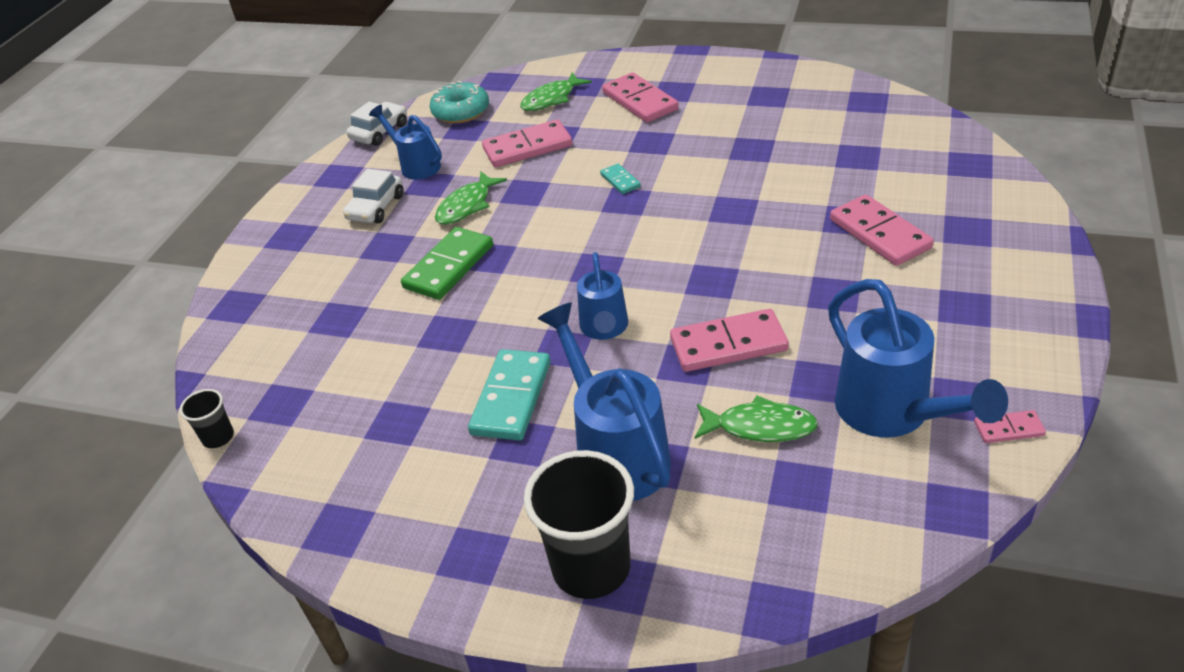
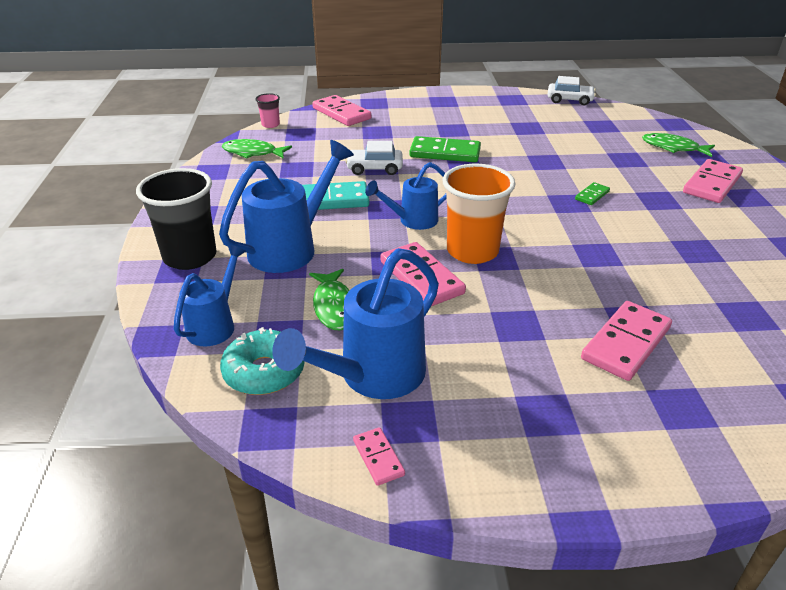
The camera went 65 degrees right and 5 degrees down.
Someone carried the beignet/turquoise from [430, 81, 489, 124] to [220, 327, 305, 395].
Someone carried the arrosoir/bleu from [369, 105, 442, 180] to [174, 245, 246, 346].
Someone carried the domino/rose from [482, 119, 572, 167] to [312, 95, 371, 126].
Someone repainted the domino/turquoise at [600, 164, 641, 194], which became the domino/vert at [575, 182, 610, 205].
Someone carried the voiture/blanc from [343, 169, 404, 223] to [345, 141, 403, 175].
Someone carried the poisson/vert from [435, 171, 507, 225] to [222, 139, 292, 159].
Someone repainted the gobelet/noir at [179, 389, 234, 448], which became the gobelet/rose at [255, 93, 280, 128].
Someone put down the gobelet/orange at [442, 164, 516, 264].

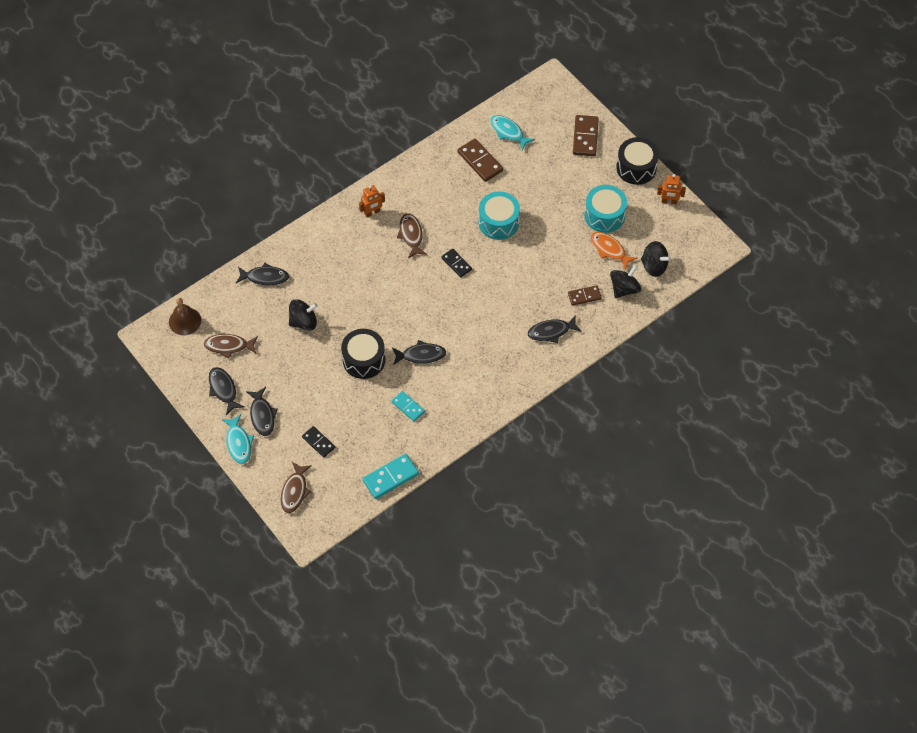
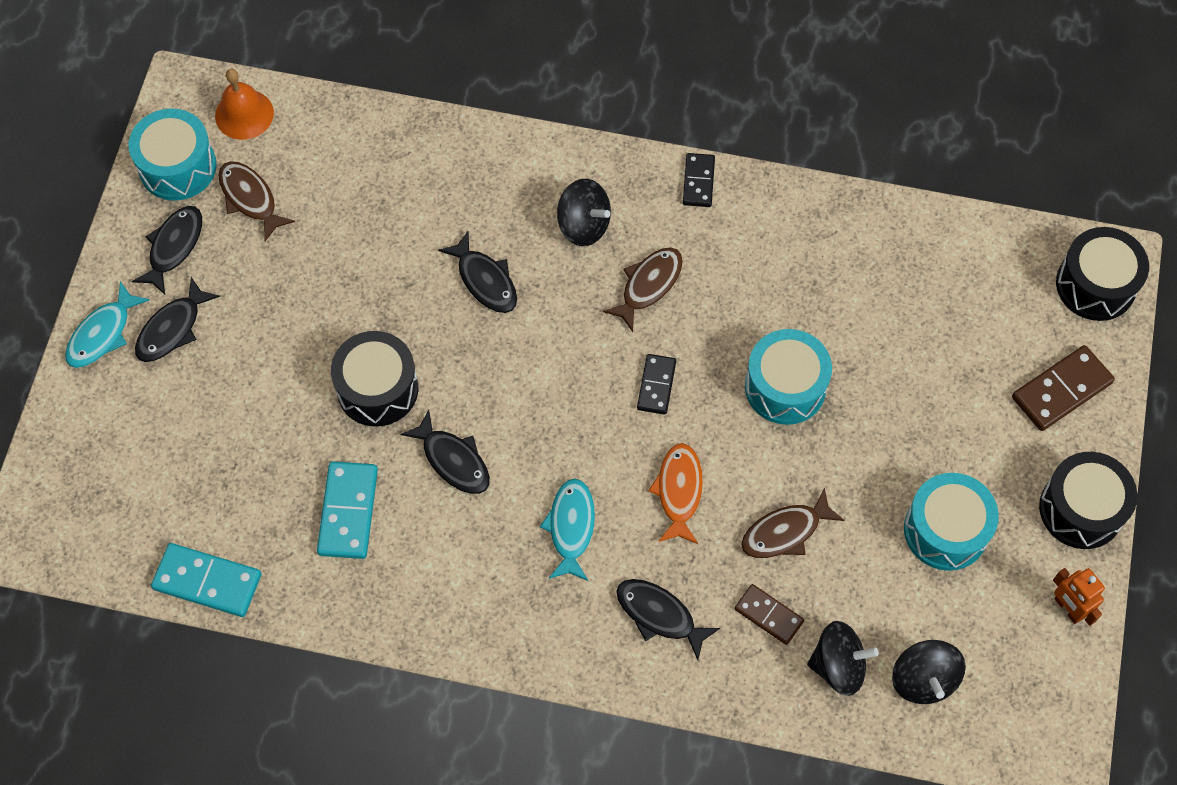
The camera went 50 degrees right and 5 degrees up.
Someone carried the poisson/turquoise from [490, 115, 535, 151] to [540, 479, 595, 581].
Someone took away the domino/marron at [457, 139, 503, 182].
Someone took away the robot/orange at [359, 185, 385, 218].
Someone carried the poisson/orange from [591, 232, 638, 269] to [648, 443, 703, 544].
Someone carried the poisson/noir from [236, 263, 289, 285] to [438, 231, 517, 313].
Someone repainted the cloche/marron at [169, 298, 201, 335], which became the cloche/orange at [215, 69, 274, 140].
Someone carried the toupie/noir from [289, 299, 318, 331] to [557, 179, 611, 246].
Someone scaled the domino/turquoise at [392, 391, 425, 422] by 1.57.
Someone carried the domino/noir from [302, 426, 335, 457] to [683, 153, 715, 207].
Someone carried the poisson/marron from [281, 462, 312, 513] to [741, 488, 845, 558].
Someone put down the tambour/turquoise at [128, 109, 217, 201].
Someone put down the tambour/noir at [1056, 227, 1149, 321].

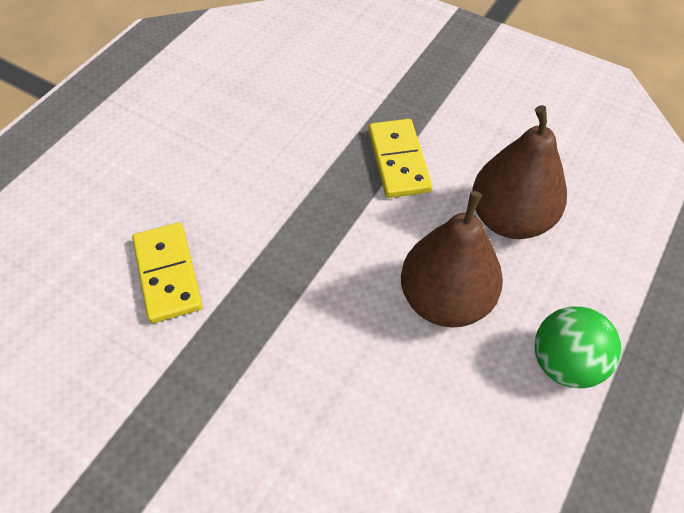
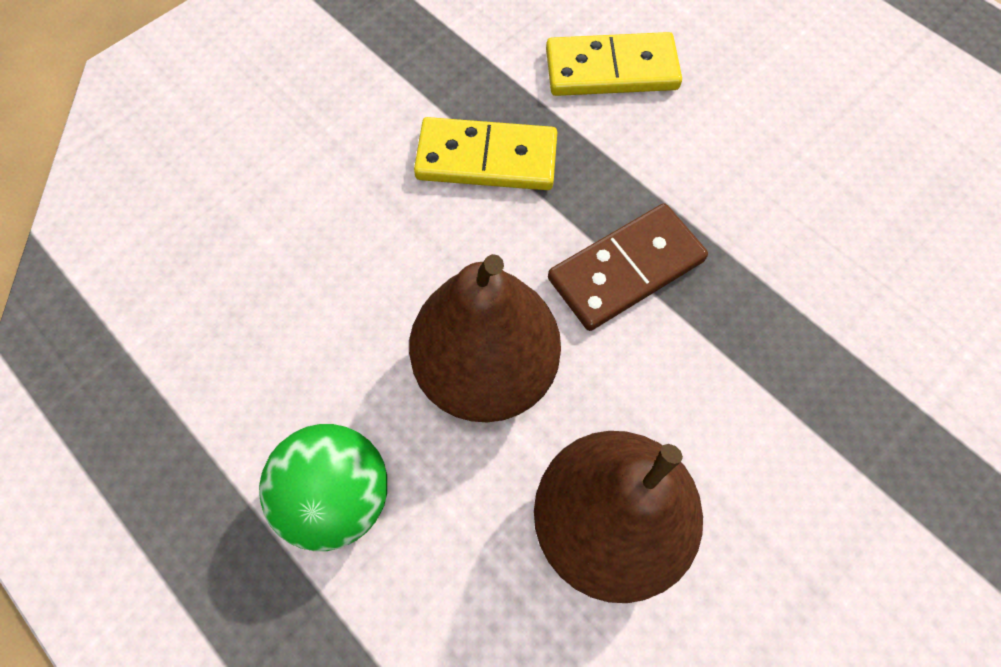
The camera went 105 degrees right and 10 degrees up.
Someone carried the domino/jaune from [368, 119, 432, 198] to [414, 117, 558, 190].
Someone put down the domino/marron at [548, 203, 708, 331].

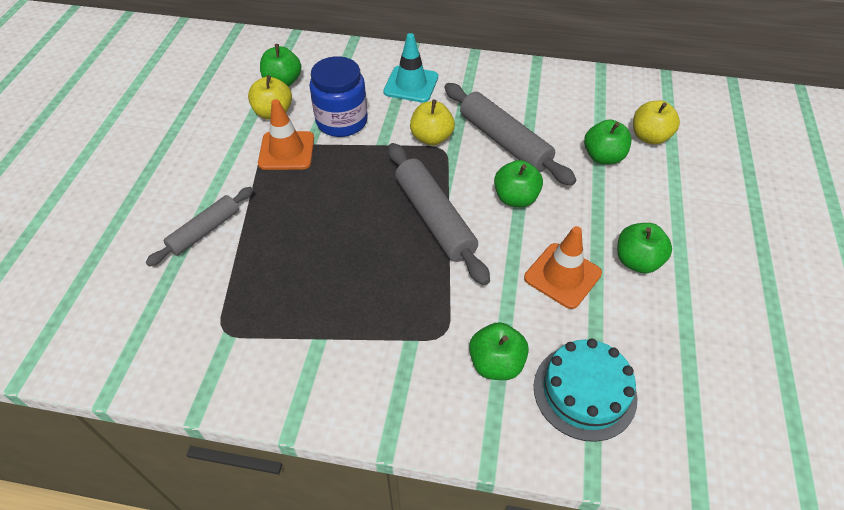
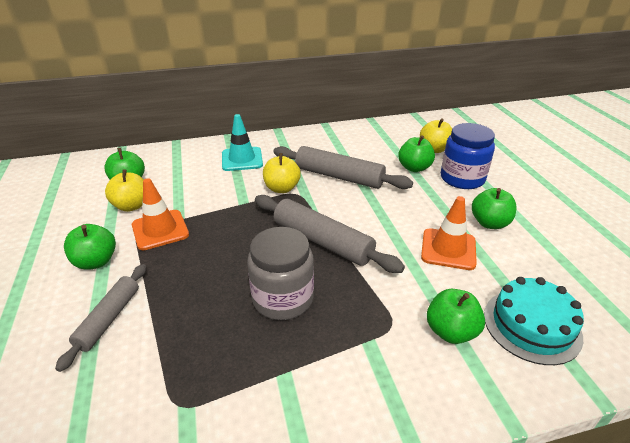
The camera went 25 degrees left and 15 degrees down.
Someone carried the bocal/bleu from [309, 56, 368, 137] to [441, 123, 495, 189].
Someone carried the pomme/vert from [494, 160, 543, 207] to [64, 224, 116, 270].
Someone put down the bocal/gris at [247, 227, 314, 320].

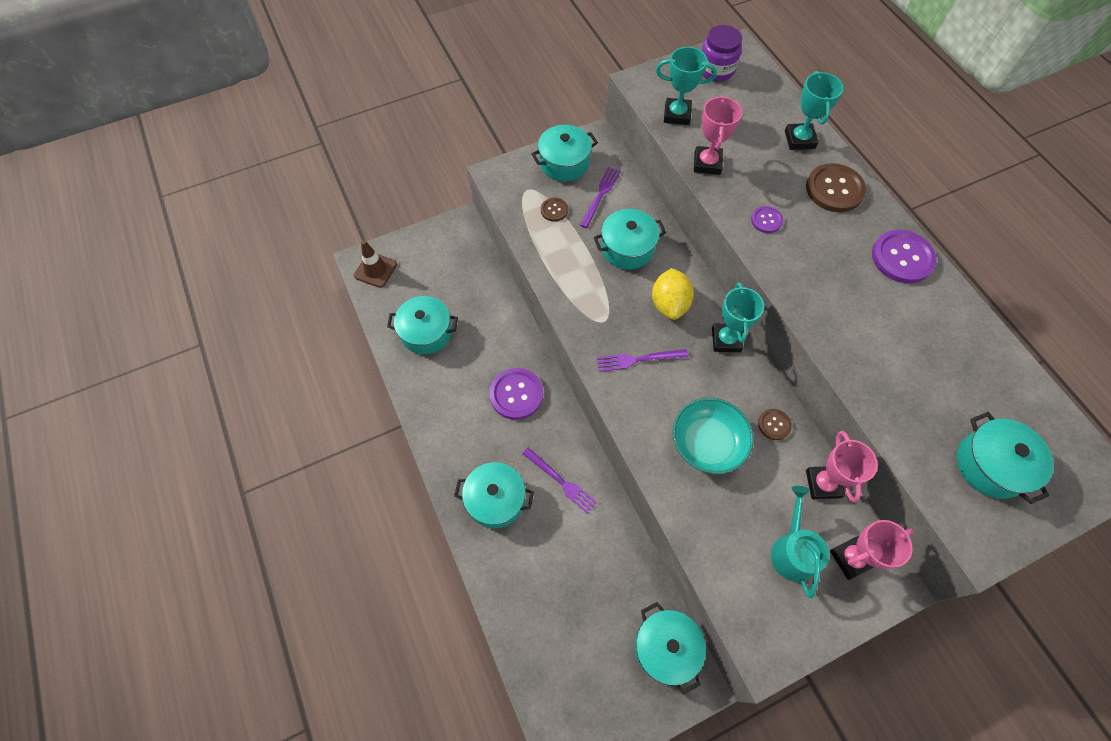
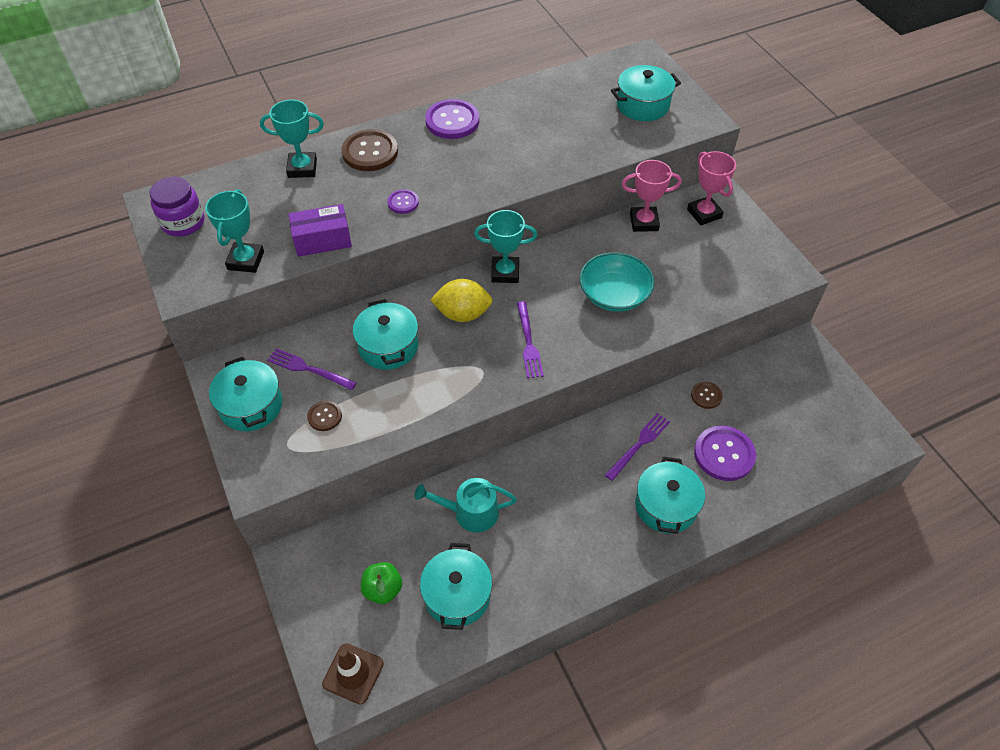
The camera went 90 degrees left and 10 degrees down.
Someone swapped the trophée/rose at [694, 95, 742, 175] for the boîte/violet at [288, 204, 352, 257].
Someone carried the bouton/violet from [489, 368, 543, 420] to [694, 425, 756, 481].
Someone carried the bouton/marron from [758, 409, 792, 440] to [691, 382, 723, 409].
Someone carried the arrosoir/turquoise from [771, 486, 829, 598] to [415, 478, 517, 533].
Someone took away the marmite/turquoise at [635, 602, 706, 694].
Someone put down the pomme/vert at [361, 562, 402, 604].

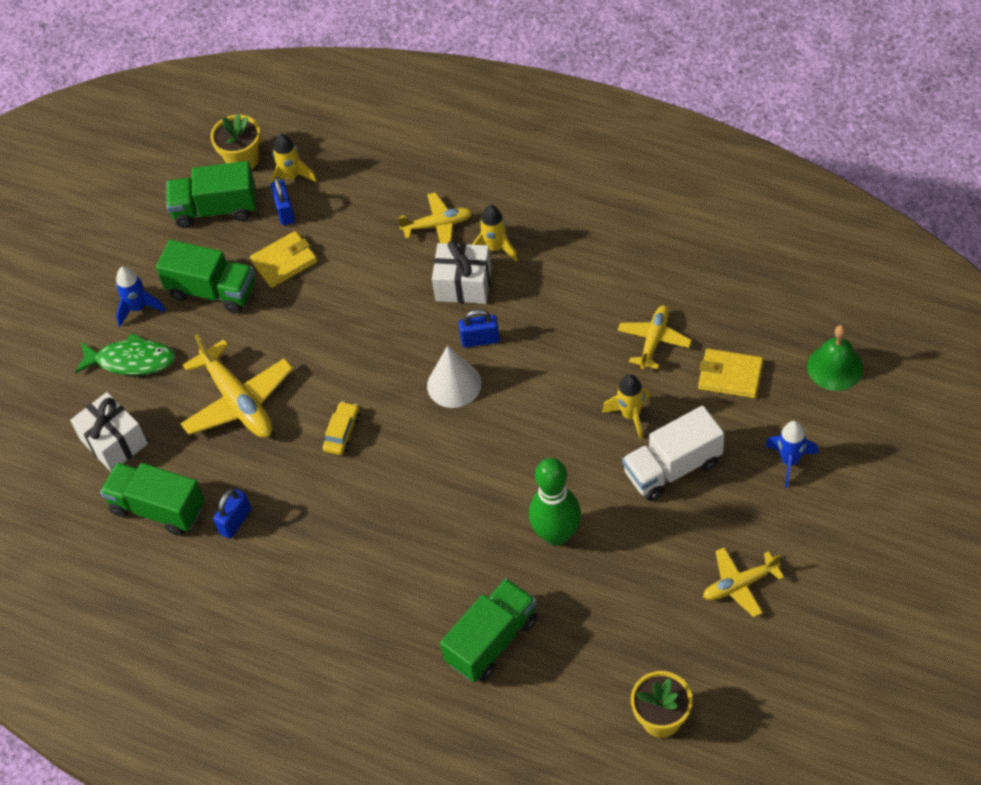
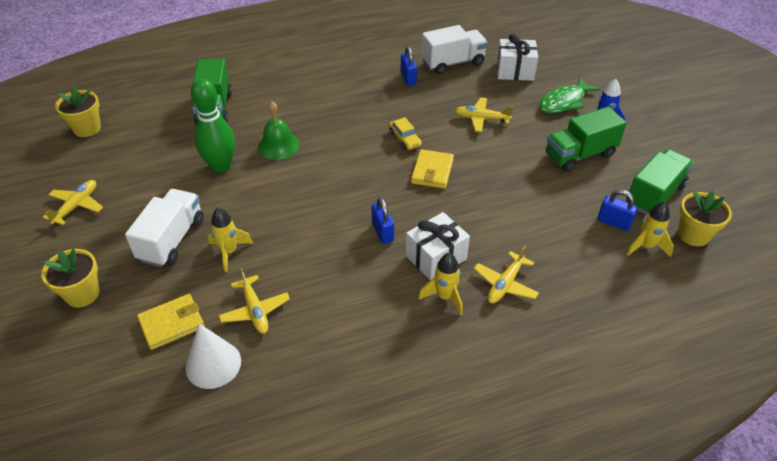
The camera went 130 degrees right and 10 degrees down.
Someone carried the portefeuille/jaune from [250, 231, 317, 288] to [411, 149, 454, 189].
Someone rotated the cadenas/bleu at [458, 309, 500, 348] by 60 degrees counterclockwise.
Someone carried the cloche/vert from [807, 325, 863, 391] to [258, 101, 299, 160].
Someone scaled the avion/jaune at [180, 334, 293, 438] by 0.60.
Someone carried the cône/blanc from [427, 346, 481, 408] to [186, 324, 241, 389].
Someone swapped the fusée/bleu at [765, 421, 818, 488] for the pot de fleurs/jaune at [41, 249, 100, 307].
Someone repainted the camion/vert at [100, 462, 205, 536], which became the camion/blanc at [421, 25, 488, 74].

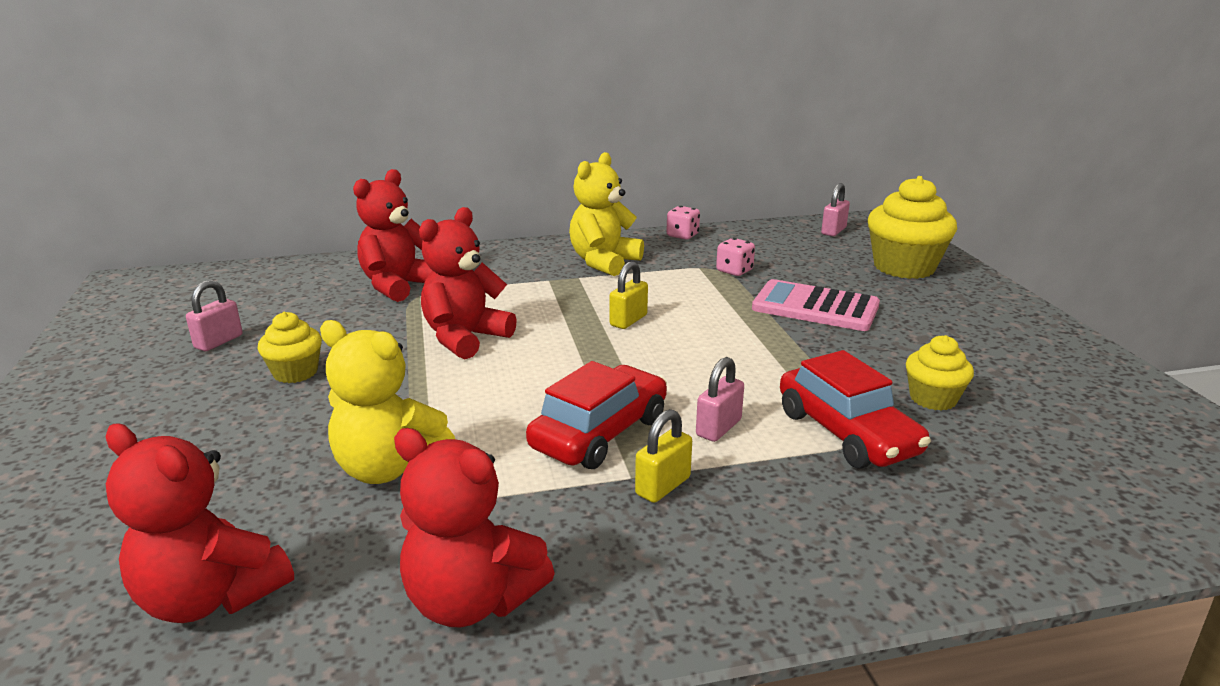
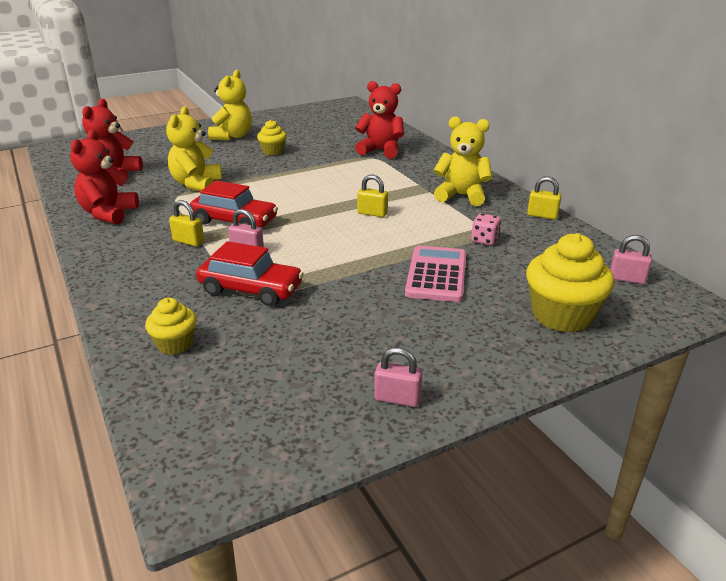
The camera went 75 degrees right and 5 degrees up.
Someone swapped the dé/rose at [667, 206, 700, 240] for the cadenas/jaune at [527, 176, 562, 219].
Someone took away the ours en peluche/rouge at [419, 207, 517, 359].
Someone carried the cadenas/rose from [186, 280, 243, 351] to [374, 347, 423, 407].
Someone carried the muffin/jaune from [906, 335, 974, 411] to [145, 298, 197, 355].
Someone rotated the voiture/rouge at [780, 350, 931, 469] by 120 degrees counterclockwise.
Someone put down the ours en peluche/jaune at [208, 70, 252, 140].

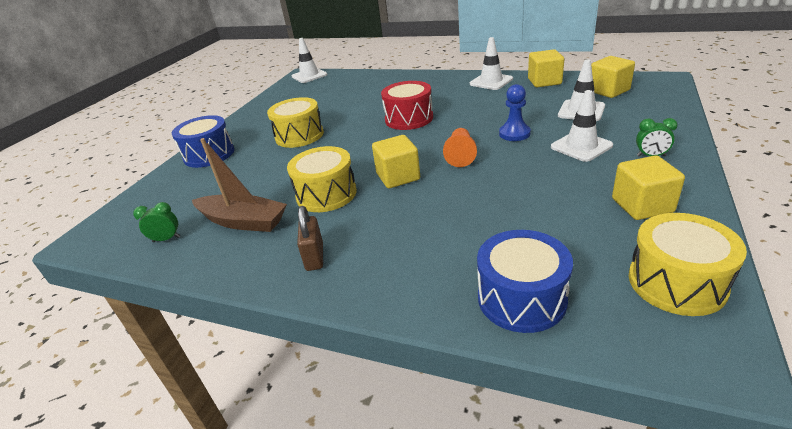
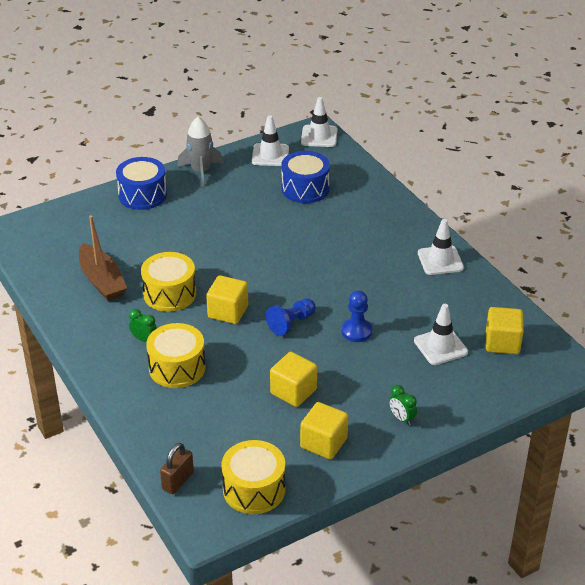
The camera went 35 degrees right and 5 degrees up.
Someone carried the cube/jaune from [528, 49, 564, 87] to [270, 352, 317, 407].
Someone took away the tambour/rouge at [381, 81, 433, 130].
Someone carried the cône de chantier/blanc from [551, 90, 613, 162] to [252, 115, 289, 166].
Someone carried the tambour/jaune from [267, 97, 324, 148] to [146, 323, 206, 388].
Someone repainted the pion/orange at [443, 128, 477, 167], which became the pion/bleu at [266, 299, 316, 336].
Someone carried the réveil/vert from [133, 202, 180, 242] to [129, 309, 157, 342].
Someone carried the cadenas/marron from [297, 206, 323, 271] to [160, 443, 194, 494].
Someone carried the tambour/bleu from [477, 230, 573, 333] to [281, 151, 330, 203].
Someone put down the fusée/gris at [177, 117, 223, 187].

